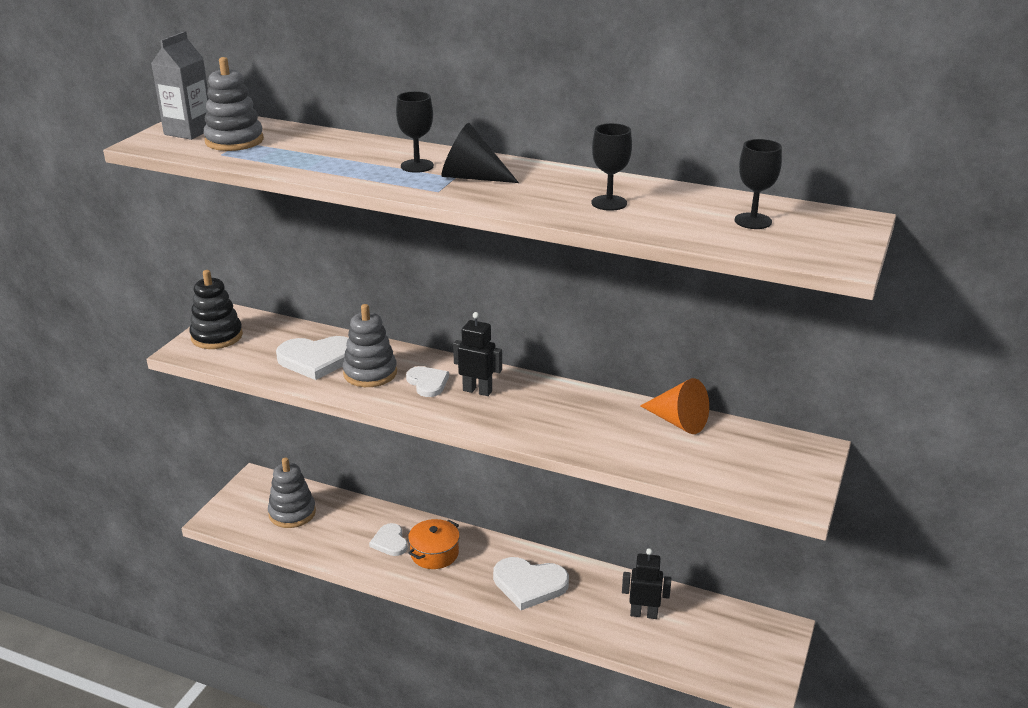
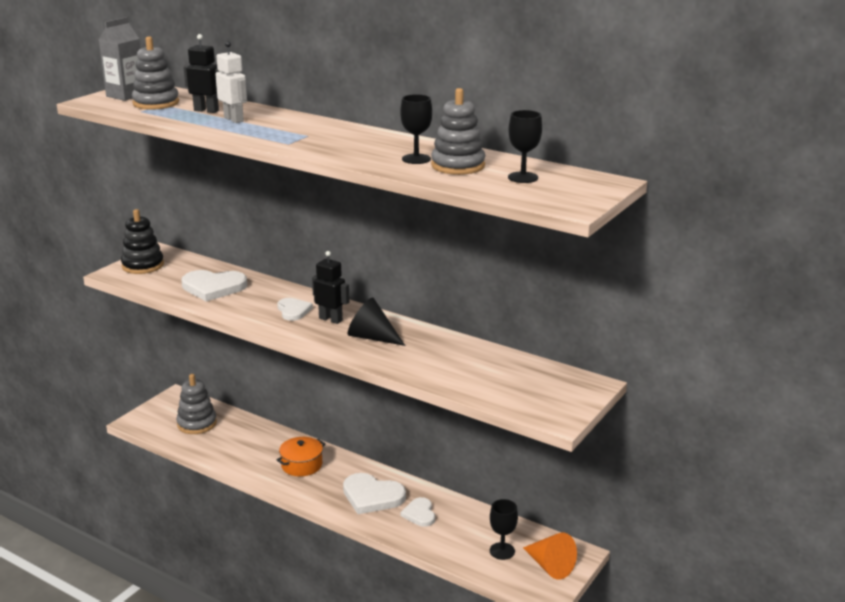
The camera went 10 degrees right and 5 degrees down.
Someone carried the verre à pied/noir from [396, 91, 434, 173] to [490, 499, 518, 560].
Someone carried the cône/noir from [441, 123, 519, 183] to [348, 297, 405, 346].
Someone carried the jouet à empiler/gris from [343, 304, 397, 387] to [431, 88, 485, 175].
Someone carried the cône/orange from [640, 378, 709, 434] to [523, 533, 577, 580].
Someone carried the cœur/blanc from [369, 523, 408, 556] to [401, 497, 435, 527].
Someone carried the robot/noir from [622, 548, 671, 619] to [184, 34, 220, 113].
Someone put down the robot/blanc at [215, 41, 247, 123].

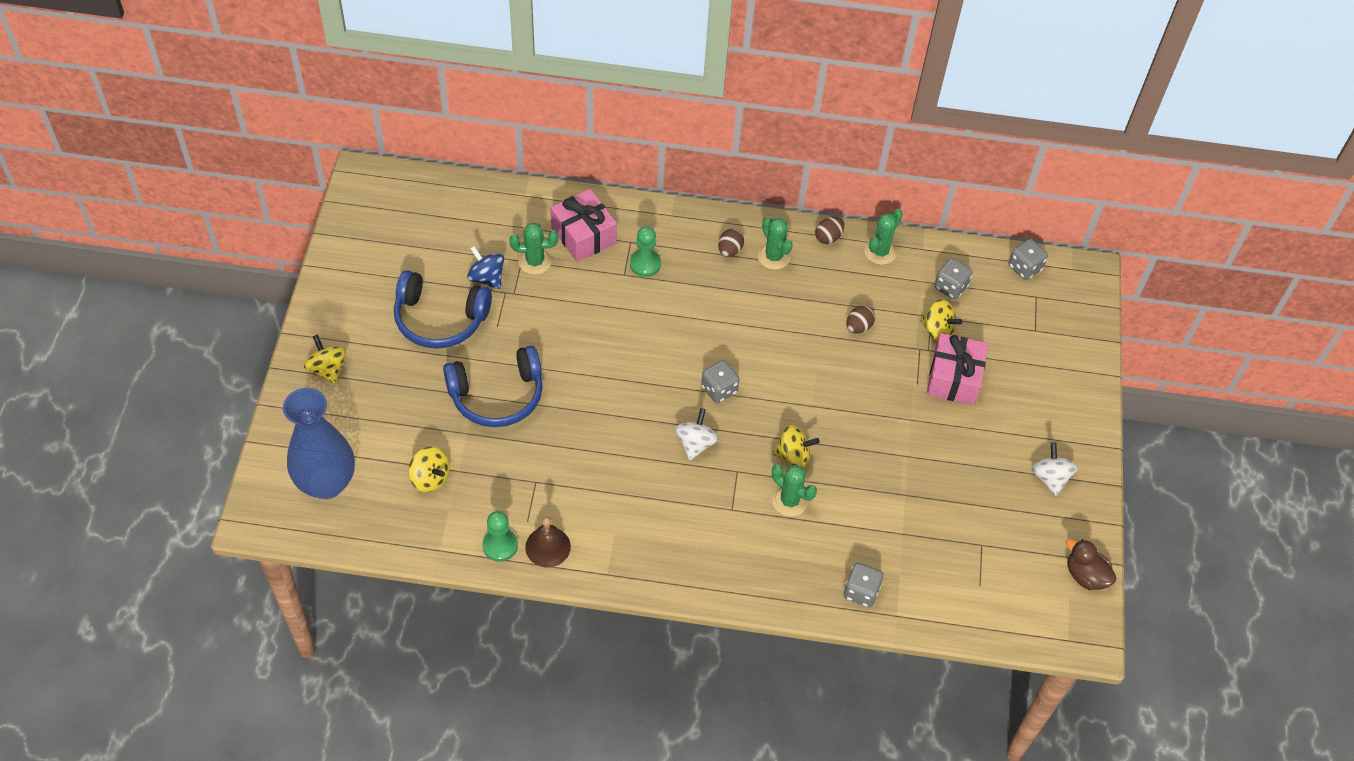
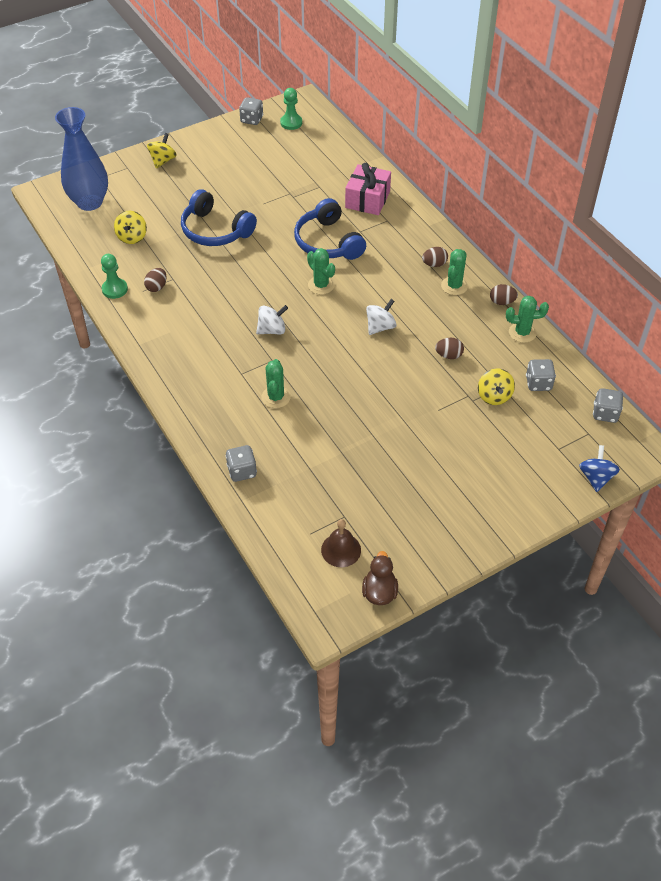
The camera went 55 degrees right and 5 degrees down.
Someone carried the cactus/vert from [509, 222, 558, 275] to [307, 248, 335, 295].
Someone carried the pion/vert from [630, 226, 661, 277] to [280, 88, 302, 130].
Someone carried the toupie/bleu from [467, 246, 504, 289] to [579, 445, 620, 492].
Someone carried the casque audio/bleu from [394, 270, 492, 349] to [294, 198, 366, 260].
Someone took away the cadeau/rose at [927, 333, 988, 405].
Someone carried the dé/gris from [701, 360, 740, 403] to [239, 97, 263, 125].
Someone took away the toupie/jaune at [772, 425, 820, 468].
Someone carried the toupie/blanc from [1032, 442, 1078, 496] to [366, 299, 397, 335].
Someone carried the cloche/marron from [525, 517, 571, 567] to [321, 519, 361, 567].
Someone put down the œuf/marron at [144, 268, 166, 292].

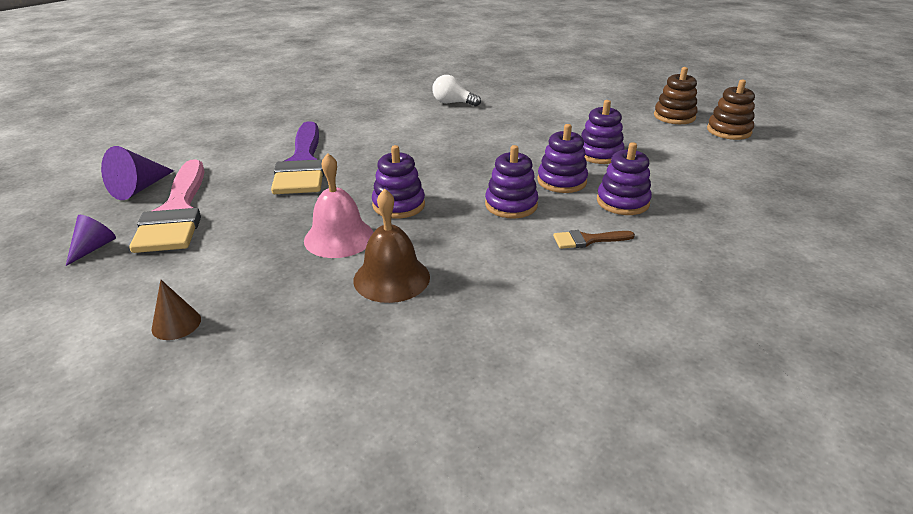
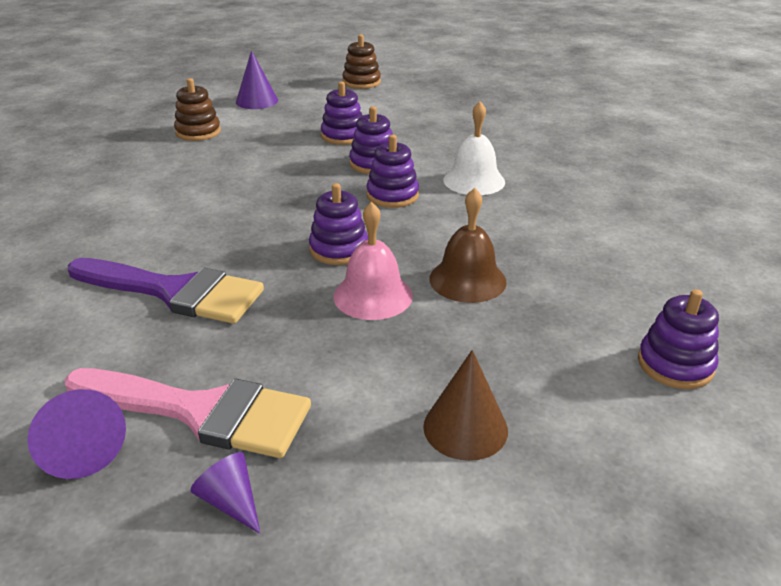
The camera went 65 degrees left and 0 degrees up.
Someone carried the jouet à empiler/marron from [654, 67, 698, 124] to [174, 78, 221, 141].
Someone took away the ampoule/blanc at [433, 75, 481, 106].
Someone carried the jouet à empiler/violet from [597, 142, 652, 215] to [638, 289, 719, 389].
Someone swapped the pinceau/marron at [553, 230, 635, 249] for the cloche/blanc at [443, 101, 505, 195].
Someone scaled the cône/marron at [151, 280, 201, 340] by 1.53.
Someone put down the cône/violet at [236, 50, 278, 109].

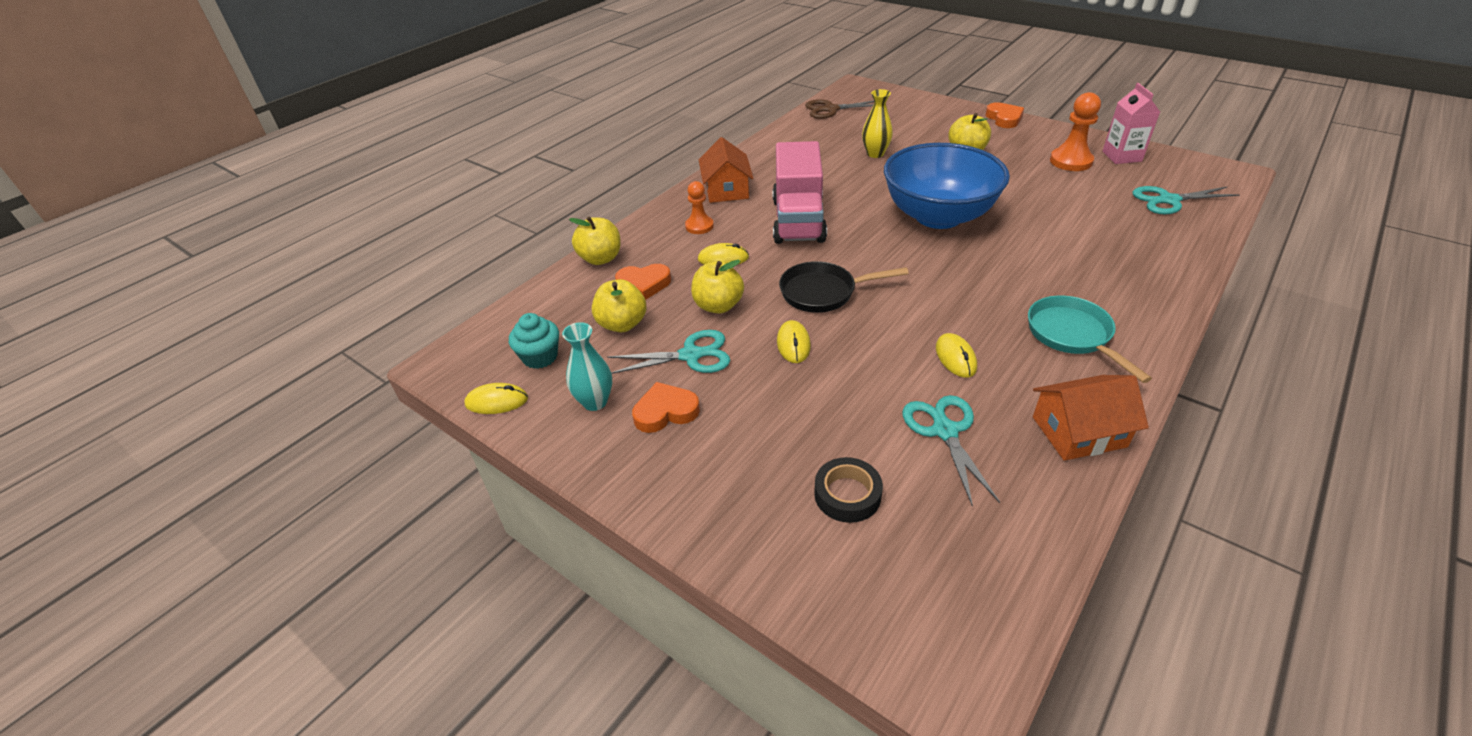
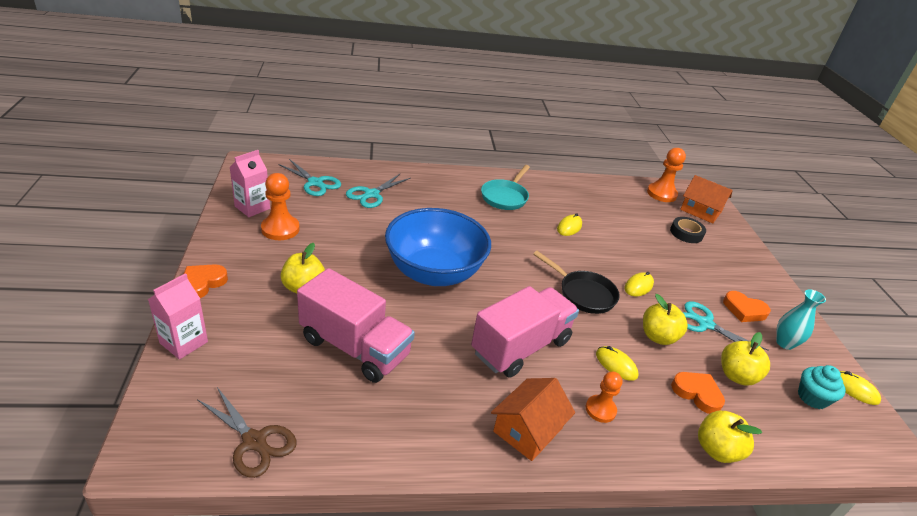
The camera went 140 degrees left and 5 degrees down.
Someone swapped the vase/jaune at [862, 89, 893, 158] for the camion/rose at [297, 268, 415, 383].
Someone carried the maison/orange from [1033, 375, 1149, 461] to [680, 175, 733, 224].
Someone carried the ciseaux/turquoise from [903, 395, 1000, 507] to [346, 173, 411, 208].
Someone put down the pion/orange at [647, 148, 686, 202].
Someone put down the brique de lait/rose at [148, 273, 208, 359].

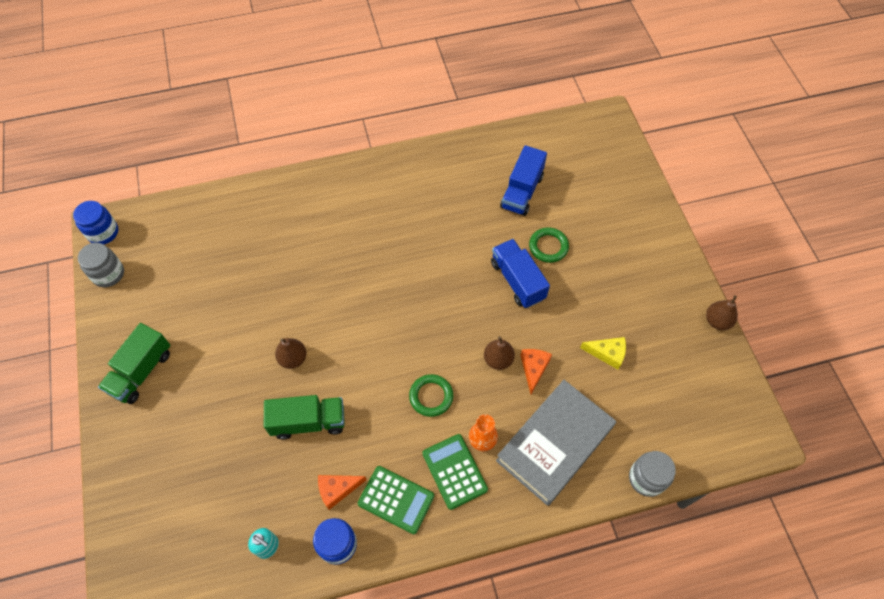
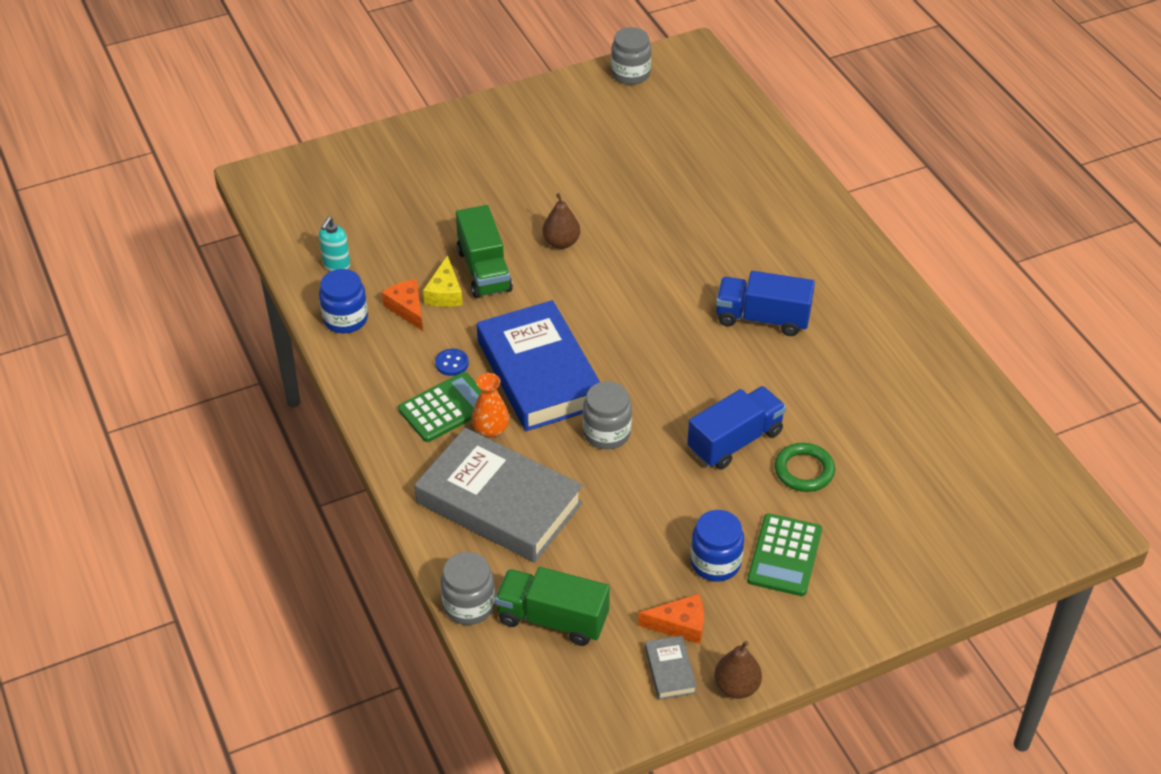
The camera went 80 degrees right and 15 degrees down.
Someone carried the camion/bleu from [500, 145, 547, 216] to [716, 271, 815, 336].
Someone carried the bocal/bleu from [73, 201, 118, 244] to [690, 510, 744, 582].
Someone carried the camion/vert from [98, 323, 171, 404] to [495, 567, 610, 646].
Someone swapped the poire/marron at [484, 336, 515, 370] for the bocal/gris at [583, 381, 632, 449].
Someone carried the fromage/jaune from [580, 337, 626, 370] to [423, 255, 463, 307].
Someone carried the fromage/orange from [520, 349, 552, 394] to [638, 594, 704, 644].
Someone swapped the anneau/vert at [409, 374, 453, 417] for the livre/bleu at [477, 300, 600, 431].
Someone carried the calculatrice/vert from [358, 466, 434, 534] to [747, 513, 822, 596].
Someone put down the bouton/bleu at [435, 349, 469, 376].
Someone put down the livre/gris at [645, 636, 697, 700].

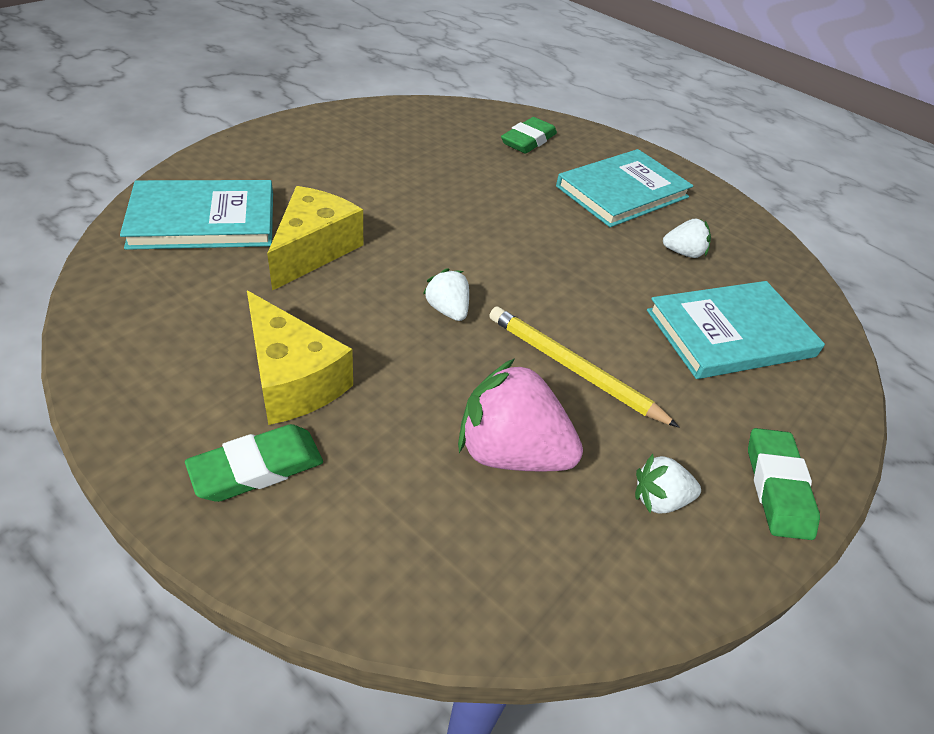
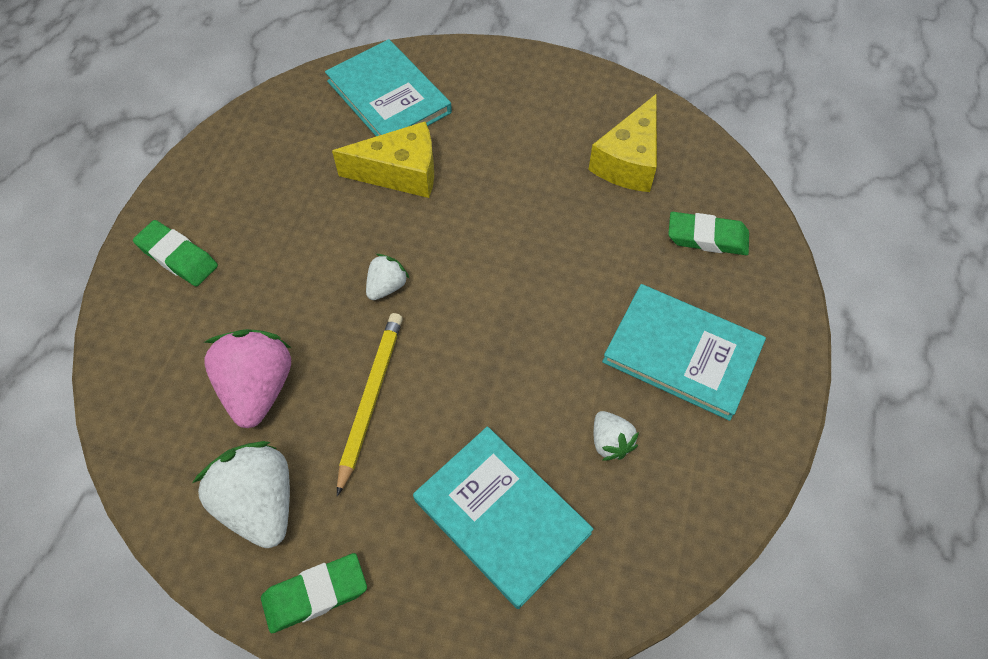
The camera went 70 degrees right and 15 degrees up.
Someone carried the fromage/jaune from [247, 291, 353, 425] to [588, 94, 657, 192].
Someone scaled the fraise/blanc at [635, 454, 701, 514] by 1.90.

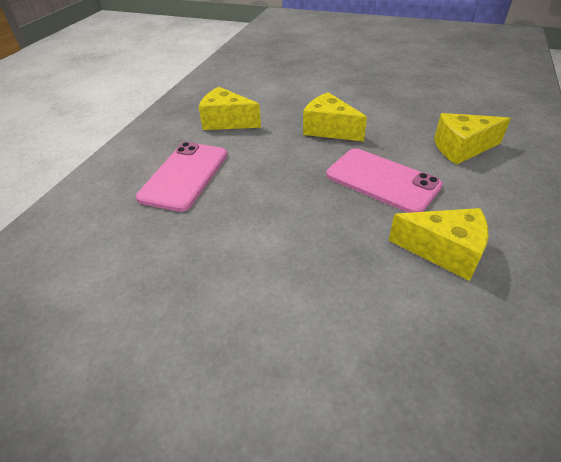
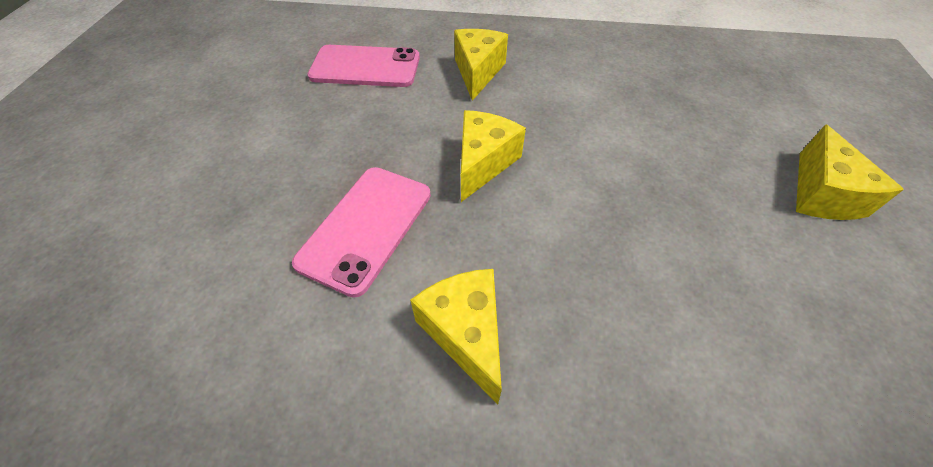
The camera went 75 degrees right and 10 degrees up.
Someone carried the fromage/jaune from [388, 208, 488, 281] to [796, 124, 904, 220].

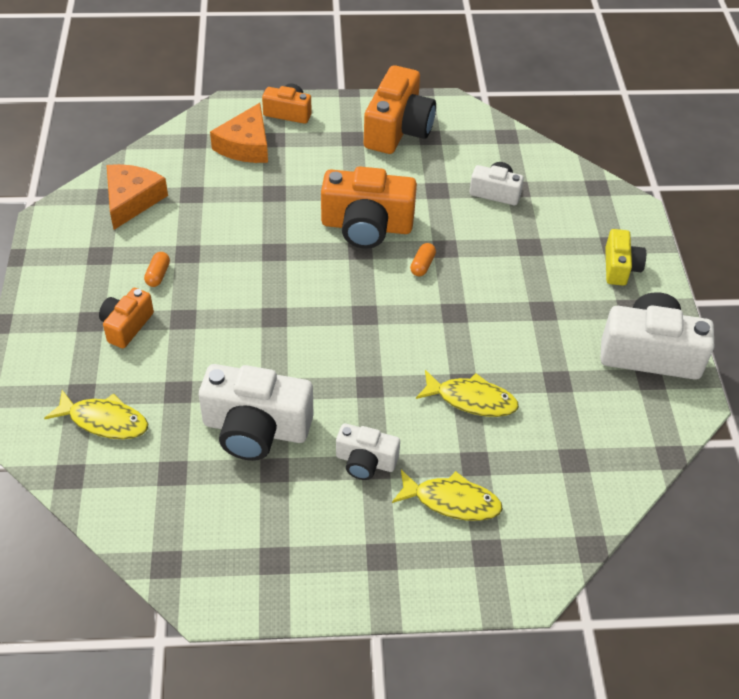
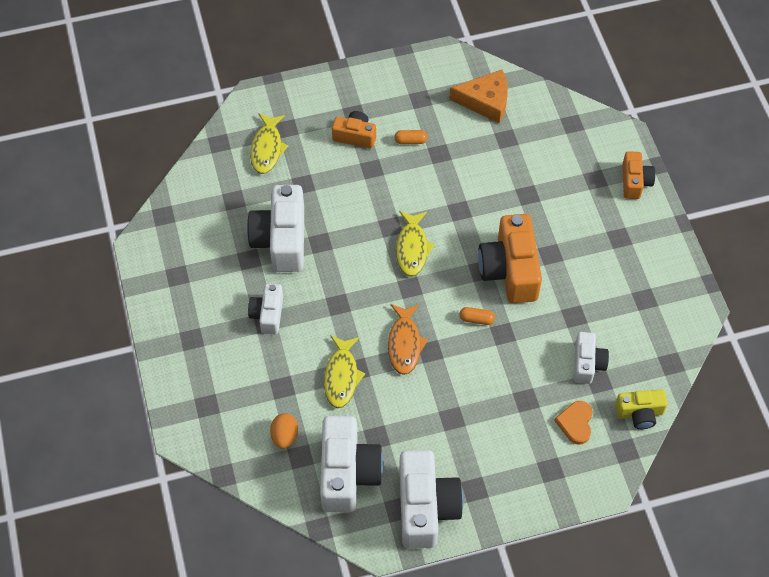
The camera went 80 degrees right and 10 degrees up.
Someone took away the appareil photo/orange at [364, 65, 436, 154].
Someone took away the fromage/orange at [210, 103, 268, 163].
Someone carried the appareil photo/jaune from [605, 229, 646, 286] to [615, 390, 668, 429].
Someone carried the poisson/jaune from [392, 470, 503, 521] to [396, 211, 435, 276].
Someone put down the poisson/orange at [388, 304, 428, 375].
Someone put down the cœur/orange at [554, 401, 593, 445].
Someone put down the œuf/orange at [270, 413, 298, 449].
Someone put down the appareil photo/blanc at [320, 416, 384, 512].

